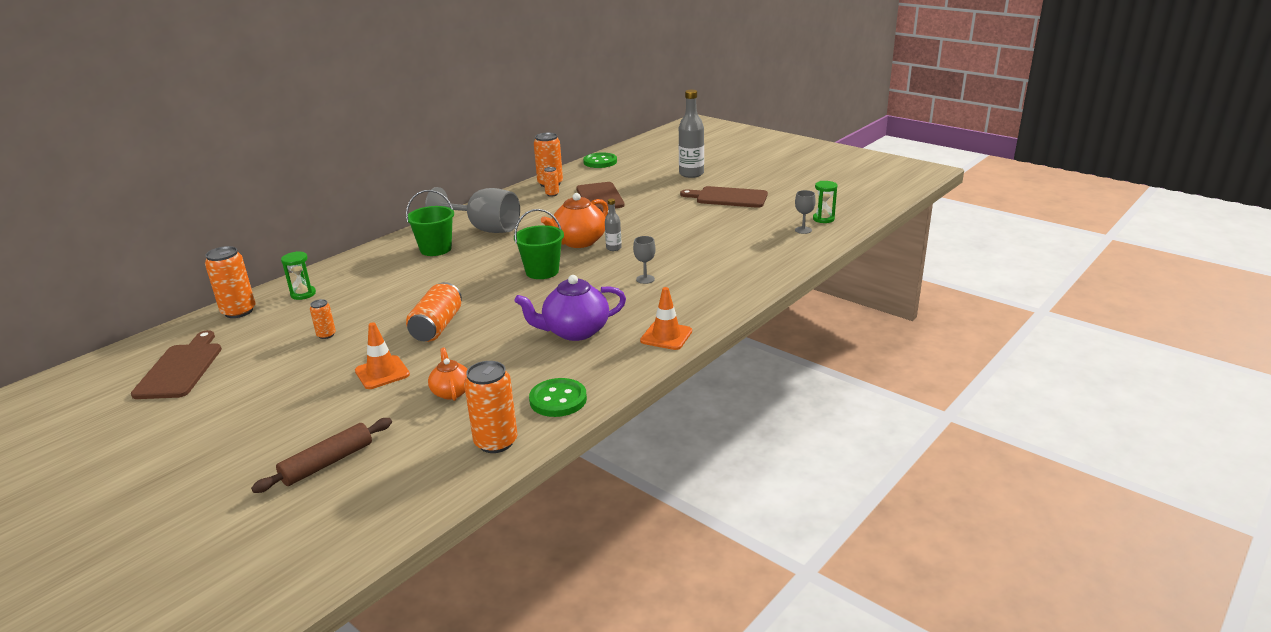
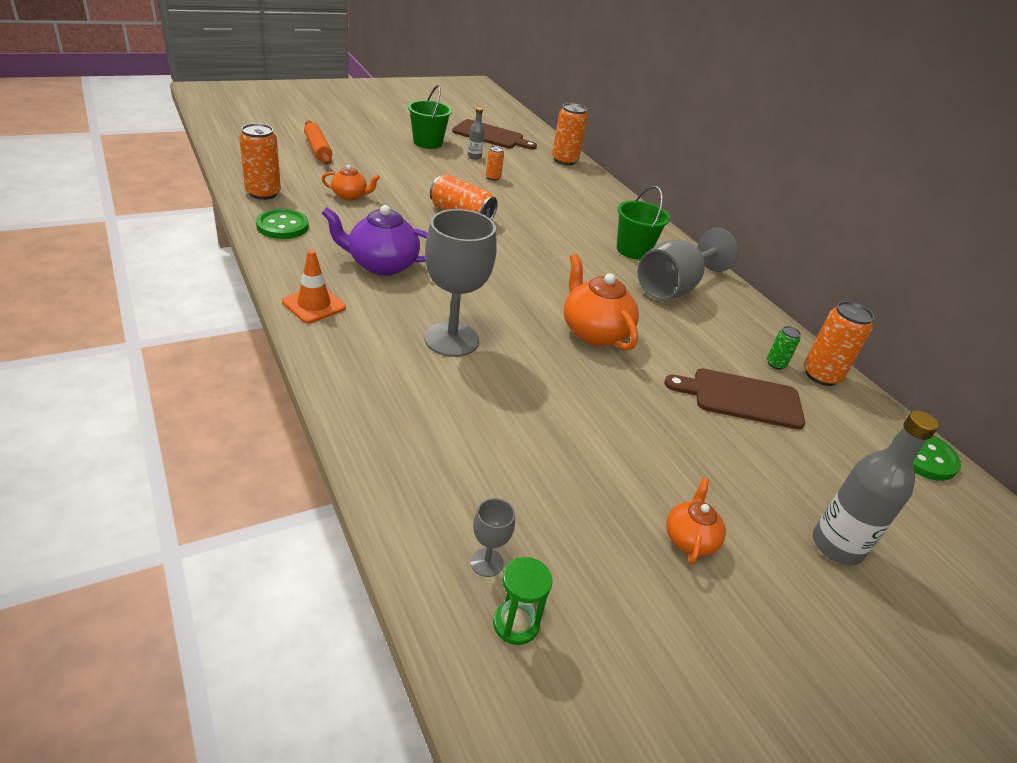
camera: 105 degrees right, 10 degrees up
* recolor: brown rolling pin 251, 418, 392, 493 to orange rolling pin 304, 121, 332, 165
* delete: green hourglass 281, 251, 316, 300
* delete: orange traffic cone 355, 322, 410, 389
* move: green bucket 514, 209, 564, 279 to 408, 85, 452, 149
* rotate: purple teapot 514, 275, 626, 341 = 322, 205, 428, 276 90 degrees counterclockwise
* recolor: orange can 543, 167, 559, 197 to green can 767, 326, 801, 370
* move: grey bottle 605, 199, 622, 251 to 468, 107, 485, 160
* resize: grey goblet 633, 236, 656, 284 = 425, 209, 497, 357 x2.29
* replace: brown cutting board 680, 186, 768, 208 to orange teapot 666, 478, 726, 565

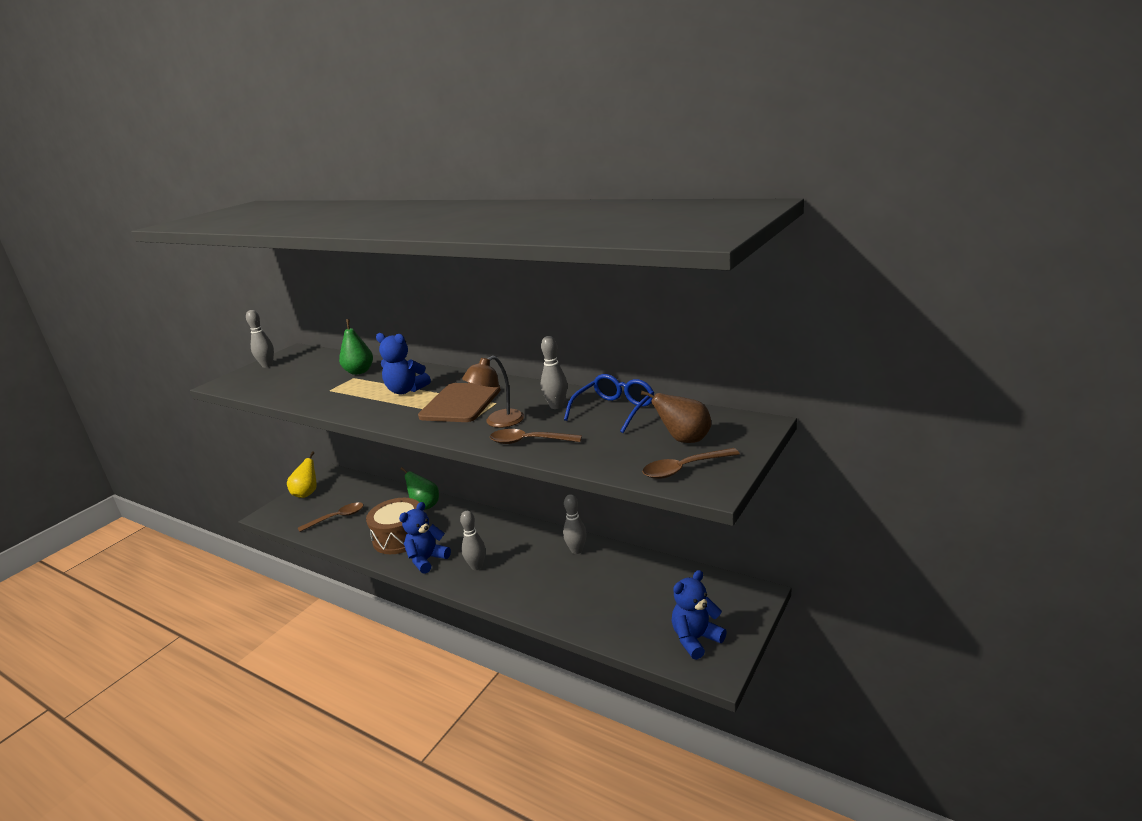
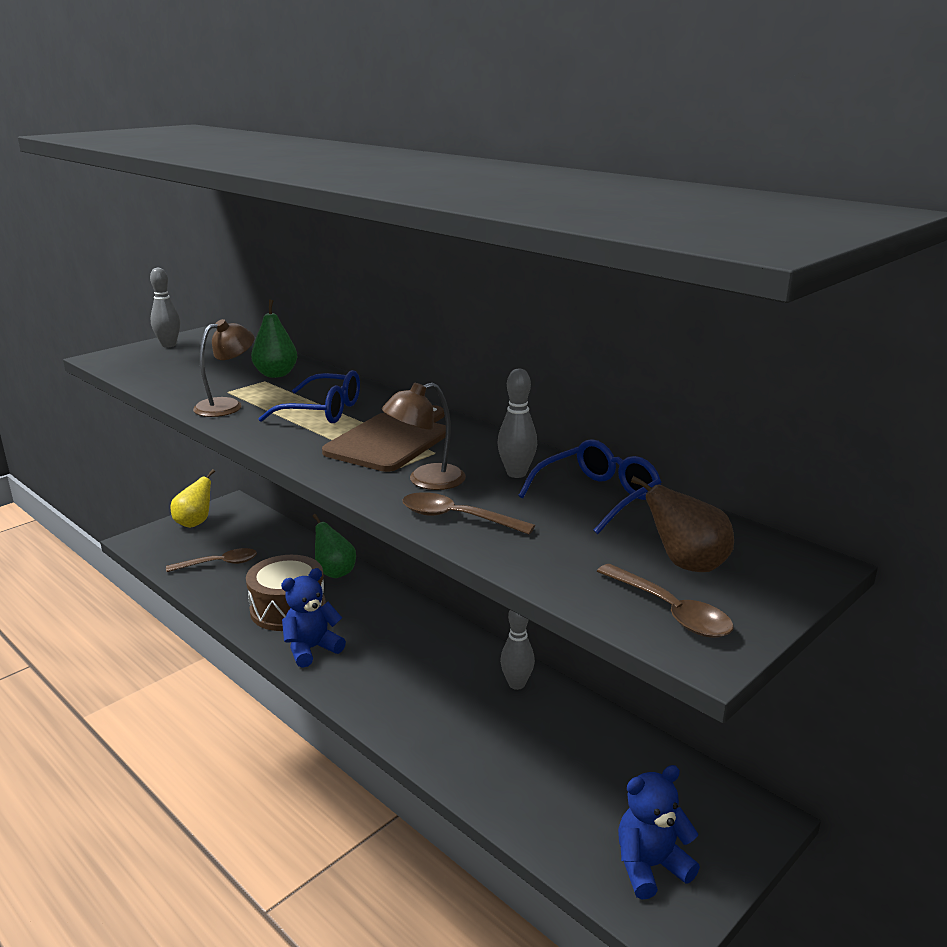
camera: 10 degrees right, 0 degrees up
* replace: blue teddy bear 376, 333, 431, 394 to blue glasses 258, 370, 360, 423
* delete: grey bowling pin 460, 511, 486, 570
* rotate: brown spoon 642, 448, 740, 479 = 597, 564, 734, 638 120 degrees counterclockwise
* insert: brown lamp 193, 319, 255, 417

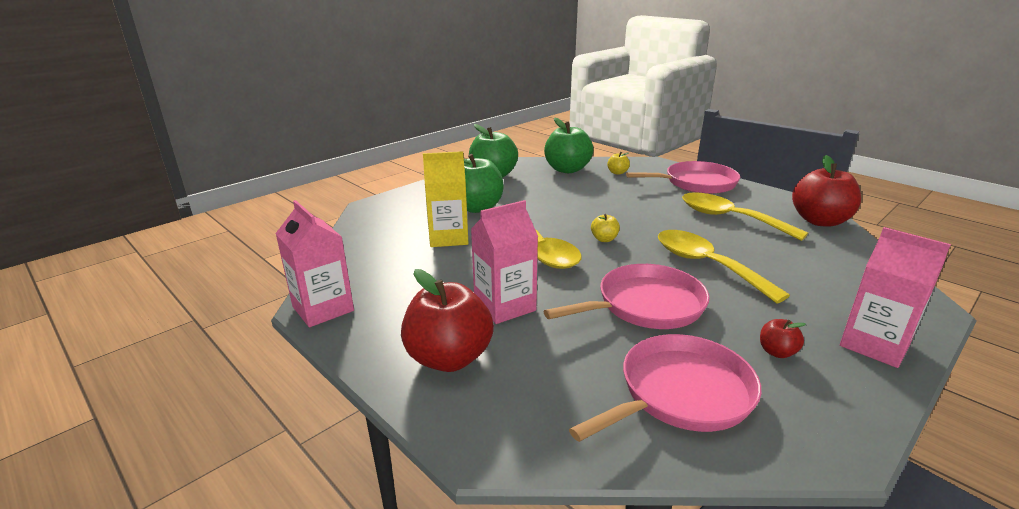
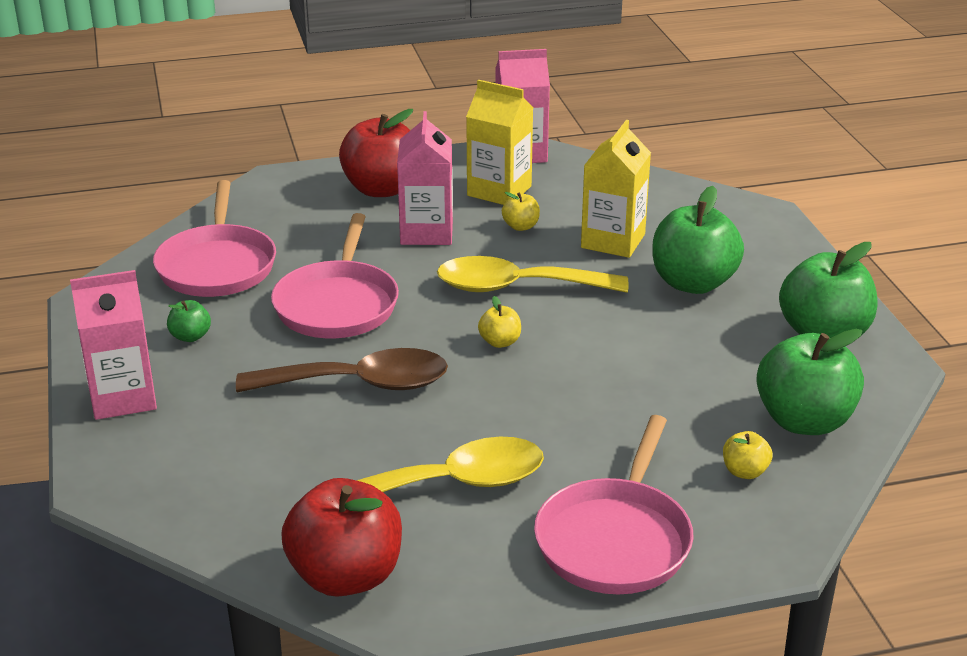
camera: 120 degrees right, 5 degrees up
* recolor: yellow spoon 658, 230, 790, 304 to brown spoon 236, 348, 448, 392
* recolor: red apple 760, 319, 806, 358 to green apple 167, 300, 211, 342
* insert: yellow carton 466, 80, 533, 205
* insert: yellow apple 502, 192, 540, 231

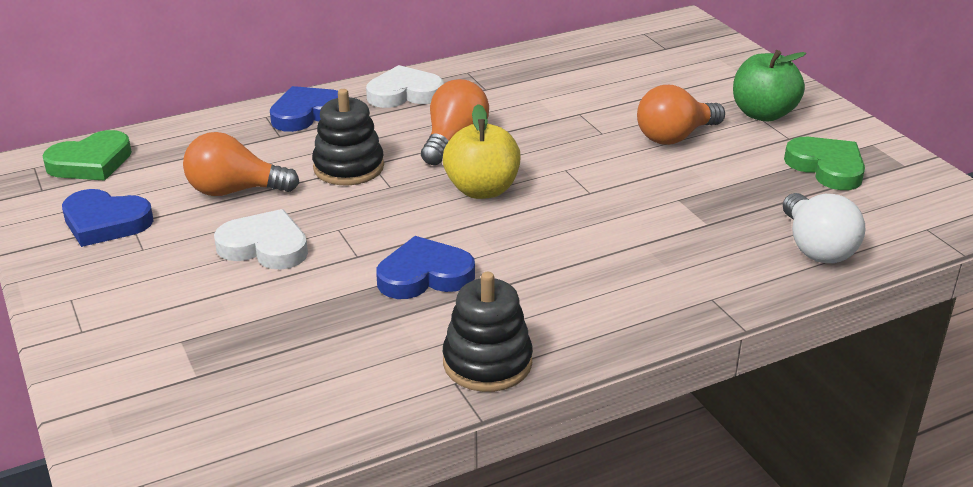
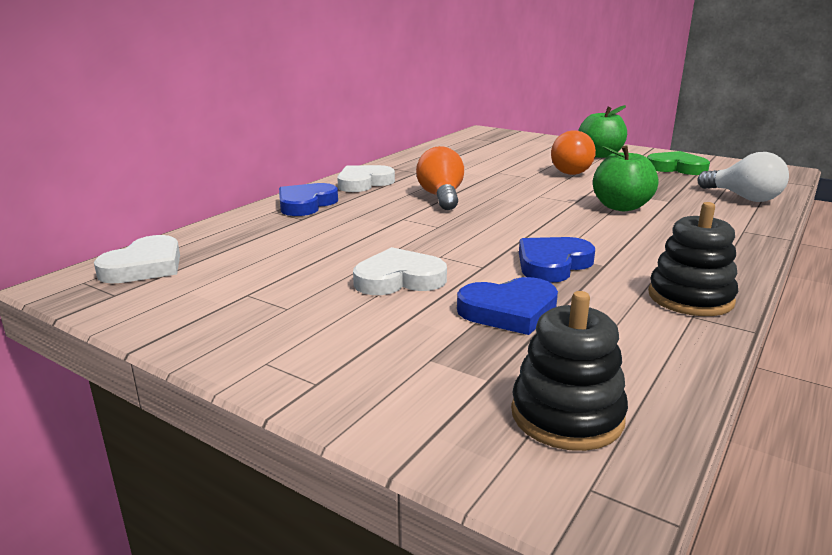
camera: 30 degrees left, 10 degrees down
* recolor: green heart 42, 130, 132, 181 to white heart 94, 235, 180, 284
* move: blue heart 62, 189, 153, 247 to 457, 277, 558, 335
* delete: orange light bulb 183, 132, 300, 196
* move: black stacking toy 312, 89, 384, 185 to 511, 291, 628, 451
* delete: yellow apple 443, 104, 521, 199
* insert: green apple 593, 145, 658, 211

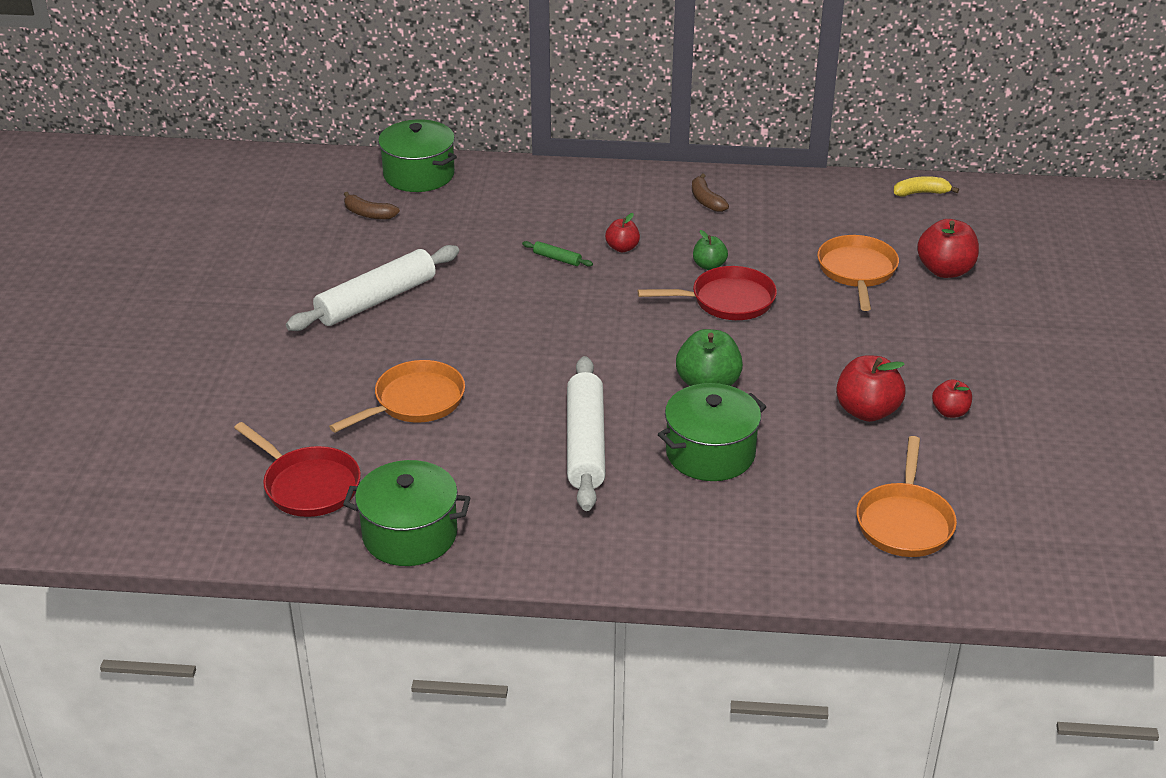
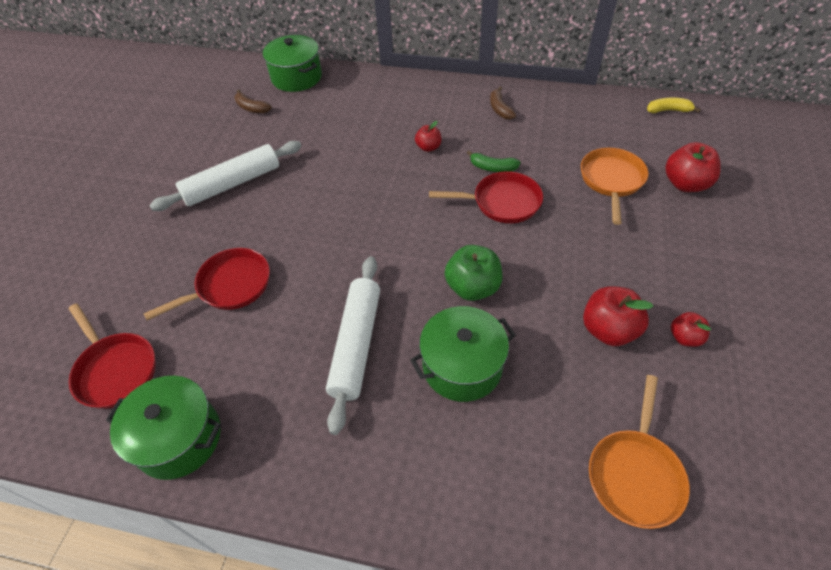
camera: 10 degrees right, 15 degrees up
* recolor: orange pan 329, 360, 465, 433 to red pan 144, 248, 270, 320
* delete: green rolling pin 522, 241, 593, 267
* replace: green apple 693, 230, 728, 270 to green banana 467, 150, 521, 172

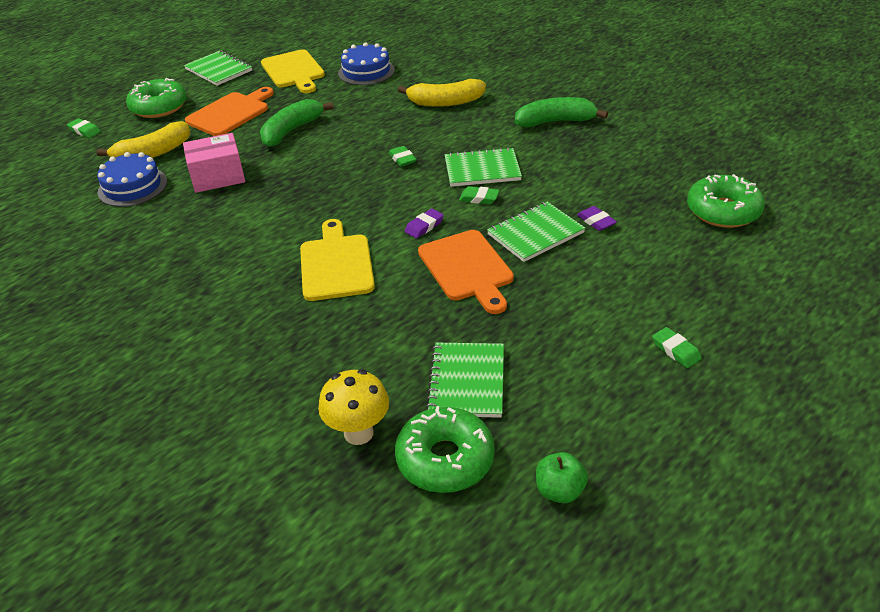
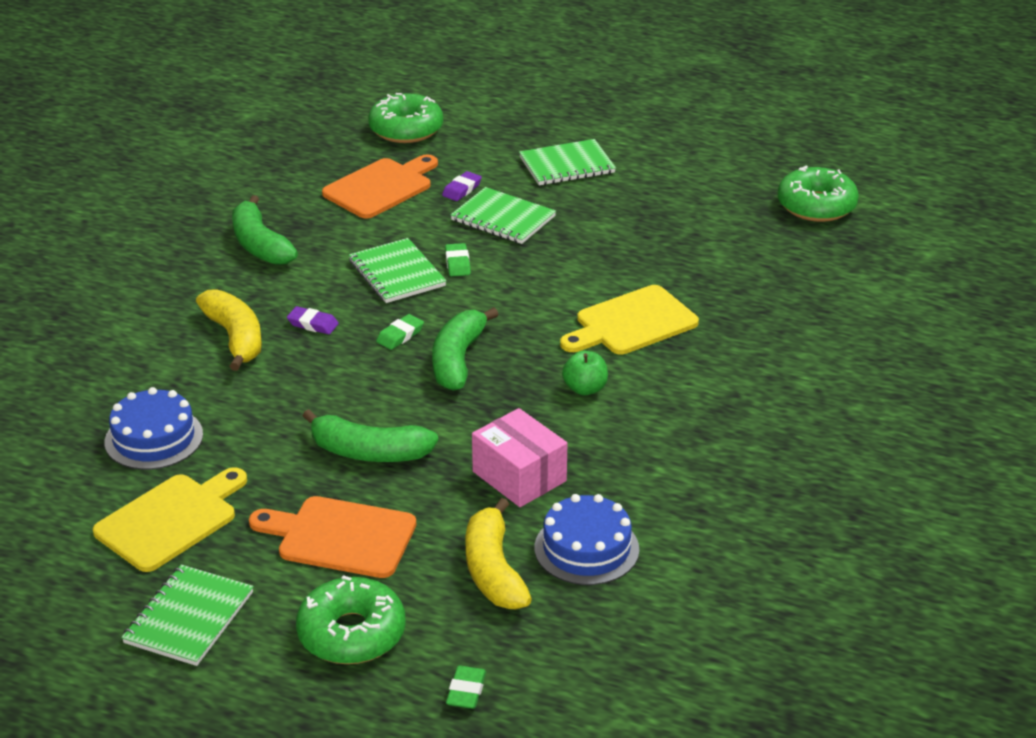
camera: 115 degrees left, 5 degrees down
* rotate: yellow banana 97, 121, 190, 158 = 465, 498, 532, 609 135 degrees counterclockwise
* delete: yellow mushroom 318, 369, 389, 445
* move: purple eraser 405, 209, 444, 239 to 287, 306, 339, 334
* move: orange cutting board 418, 230, 514, 314 to 322, 155, 438, 219
* move: green notebook 426, 343, 504, 418 to 519, 139, 616, 185
* move: green apple 536, 452, 588, 503 to 562, 351, 608, 395
* delete: green eraser 652, 327, 702, 368
* insert: green banana 432, 307, 499, 391

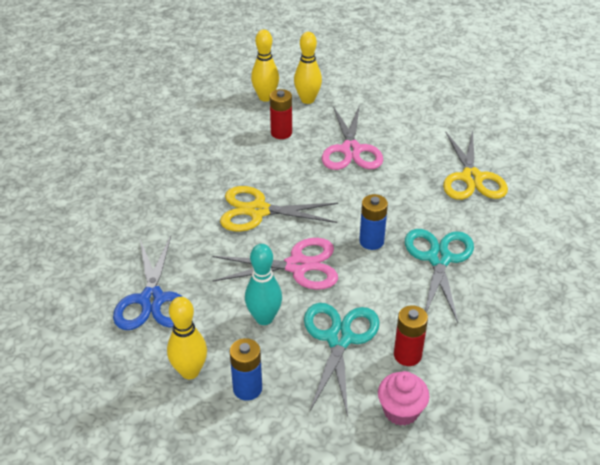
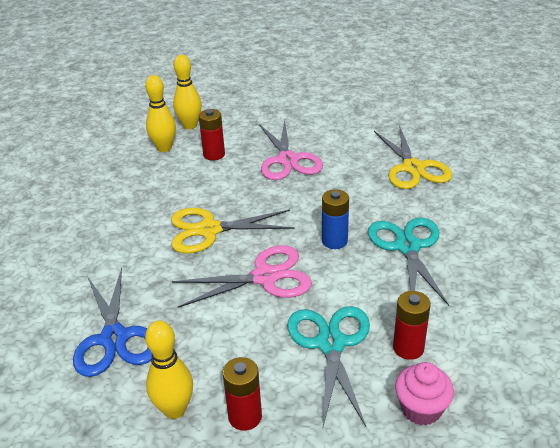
camera: 10 degrees left, 5 degrees down
* recolor: blue battery 230, 338, 262, 401 to red battery 223, 357, 262, 431
* delete: turquoise bowling pin 245, 244, 282, 325
* move: yellow bowling pin 294, 32, 322, 104 to 145, 75, 176, 152

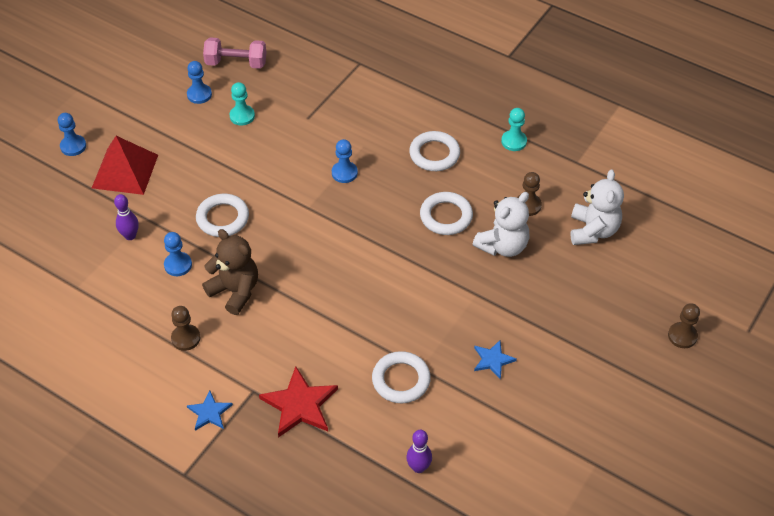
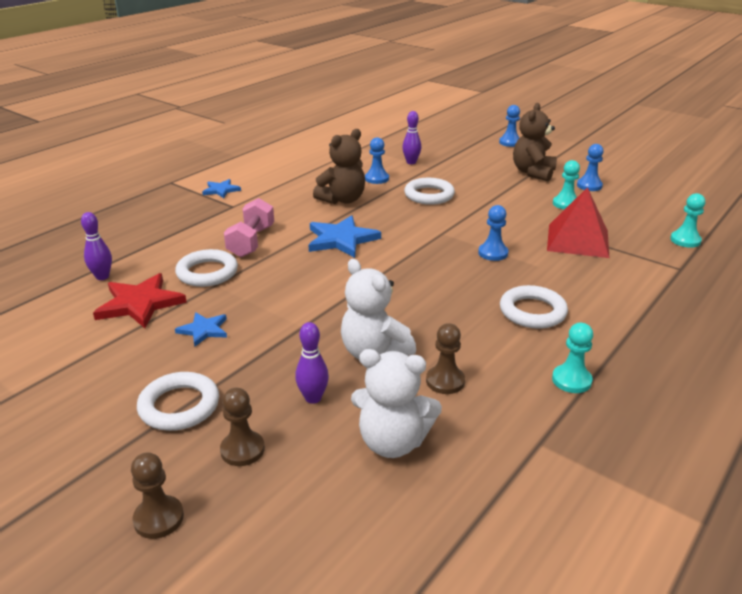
camera: 95 degrees right, 20 degrees down
* move: red pyramid 92, 136, 158, 195 to 547, 187, 609, 258
* move: brown pawn 171, 306, 200, 351 to 220, 388, 265, 466
* move: pink dumbbell 203, 37, 266, 69 to 224, 198, 274, 257
* move: red star 259, 366, 338, 438 to 93, 273, 187, 328
* move: white ring 420, 192, 473, 235 to 137, 372, 219, 431
* insert: purple bowling pin 295, 322, 329, 404
* insert: blue star 309, 215, 381, 258
* insert: brown teddy bear 513, 103, 557, 181
* insert: turquoise pawn 670, 193, 705, 248

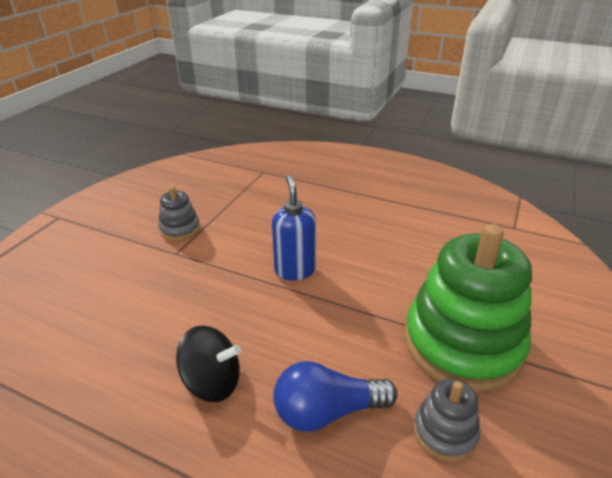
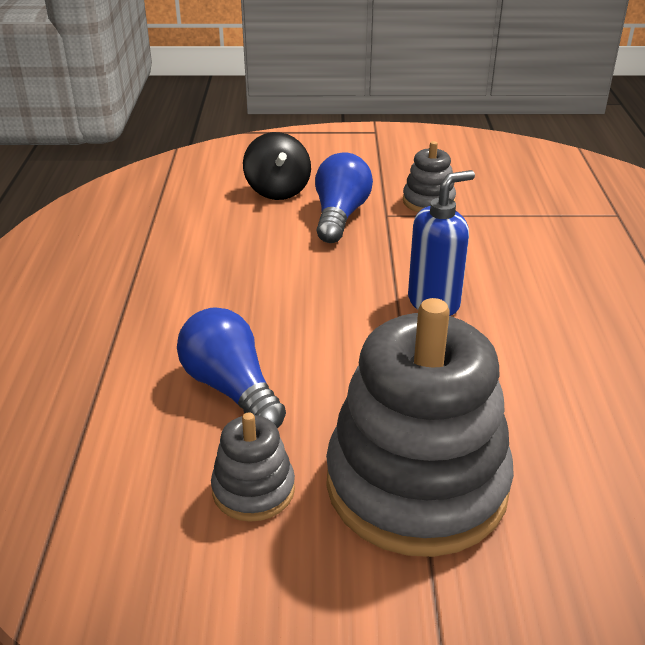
camera: 65 degrees right, 0 degrees up
* move: black spinning top 176, 325, 241, 402 to 243, 132, 311, 200
* recolor: green stacking toy 404, 224, 532, 391 to grey stacking toy 326, 298, 514, 557
* insert: blue light bulb 315, 153, 373, 243

